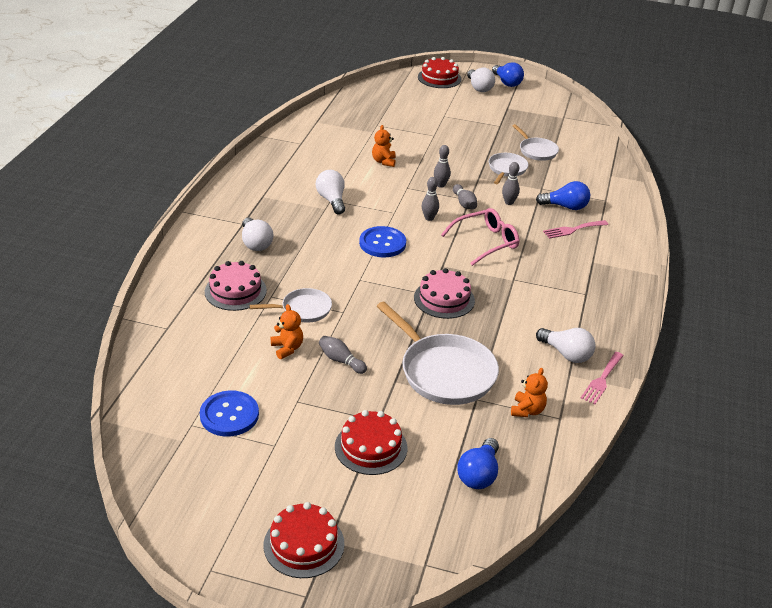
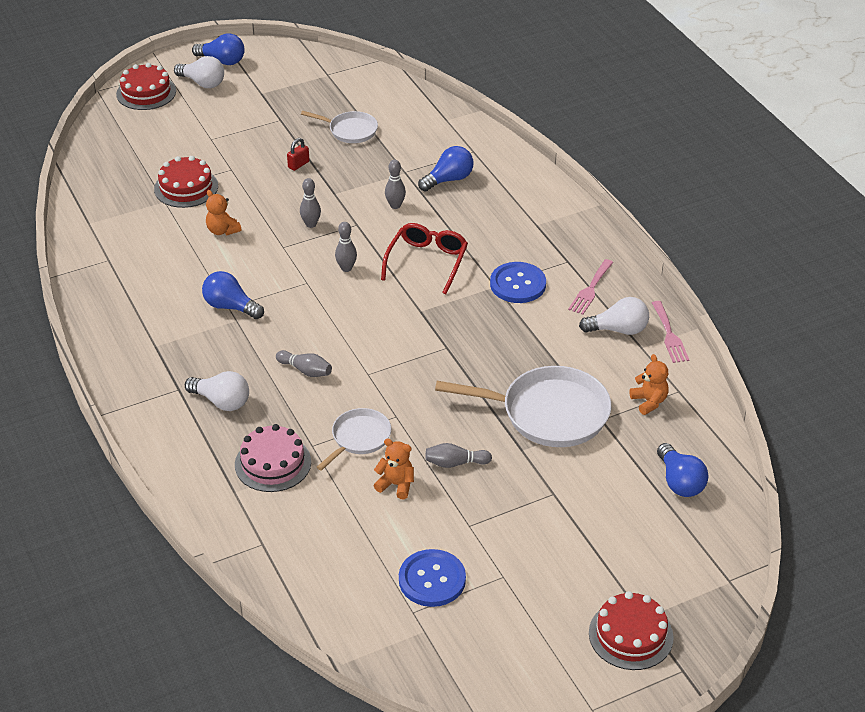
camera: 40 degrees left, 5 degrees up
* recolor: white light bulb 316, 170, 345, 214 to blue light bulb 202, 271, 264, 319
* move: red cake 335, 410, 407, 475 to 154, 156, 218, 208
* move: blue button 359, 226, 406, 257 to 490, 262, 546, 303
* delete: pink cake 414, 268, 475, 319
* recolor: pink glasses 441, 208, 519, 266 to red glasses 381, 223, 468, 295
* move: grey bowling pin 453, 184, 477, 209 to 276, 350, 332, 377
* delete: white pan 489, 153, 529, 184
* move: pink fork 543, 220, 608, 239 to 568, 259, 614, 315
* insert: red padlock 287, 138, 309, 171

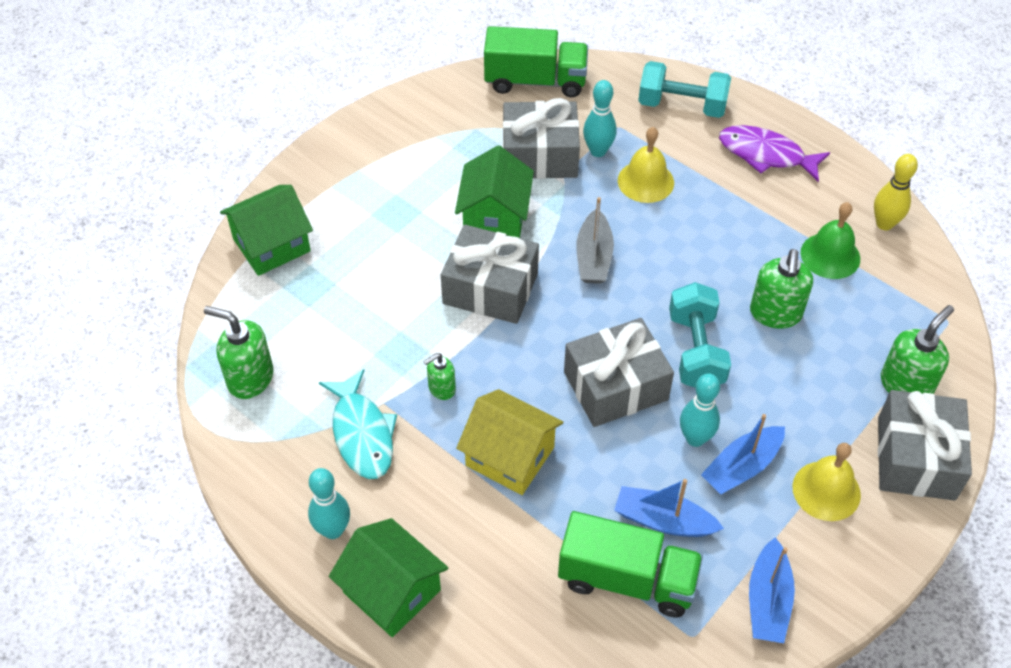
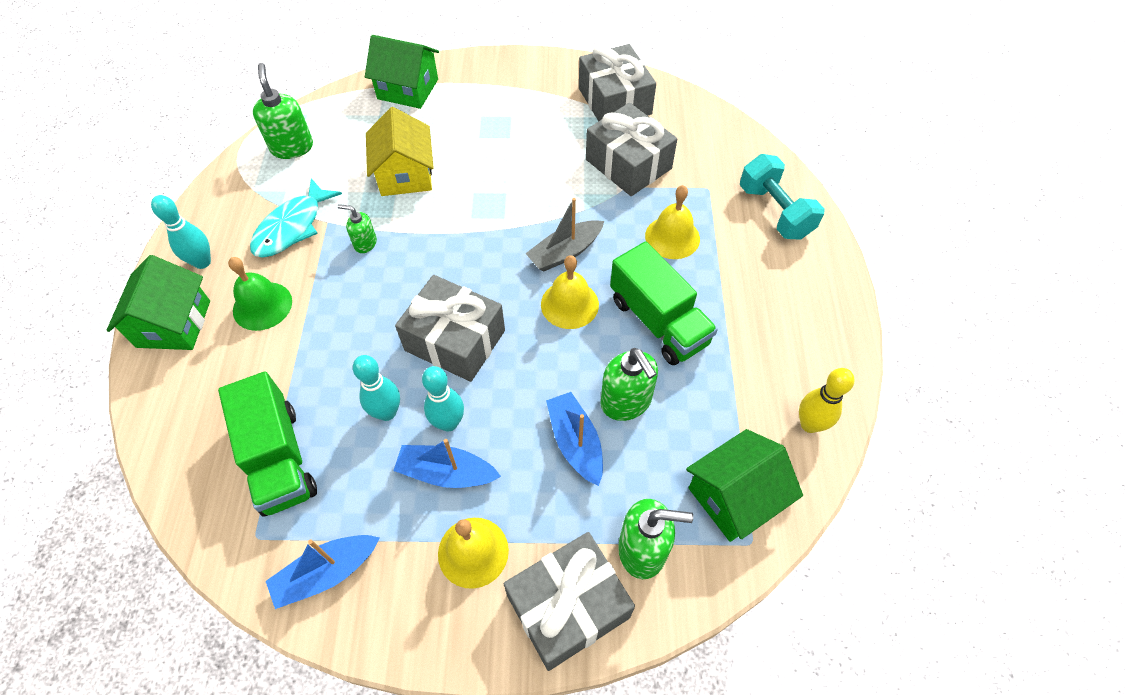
camera: 50 degrees right, 5 degrees up
* move: grey gift 441, 225, 539, 324 to 579, 44, 656, 122
* move: green house 455, 146, 534, 238 to 686, 429, 803, 542
* move: yellow house 456, 389, 563, 495 to 366, 107, 434, 196
* move: green truck 484, 26, 588, 97 to 610, 241, 718, 365
* move: turquoise bowling pin 583, 80, 617, 157 to 353, 355, 400, 421
* move: blue boat 614, 479, 724, 537 to 546, 392, 603, 486
* delete: turquoise dumbbell 669, 282, 731, 388
* delete: purple fish 719, 125, 830, 182
* rotate: green soap dispenser 750, 249, 813, 329 = 600, 348, 658, 421 90 degrees counterclockwise
* move: green bell 801, 202, 860, 279 to 228, 257, 292, 331
* insert: yellow bell 541, 255, 599, 329

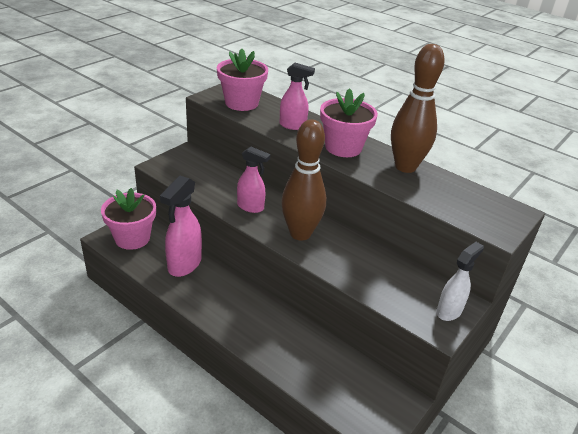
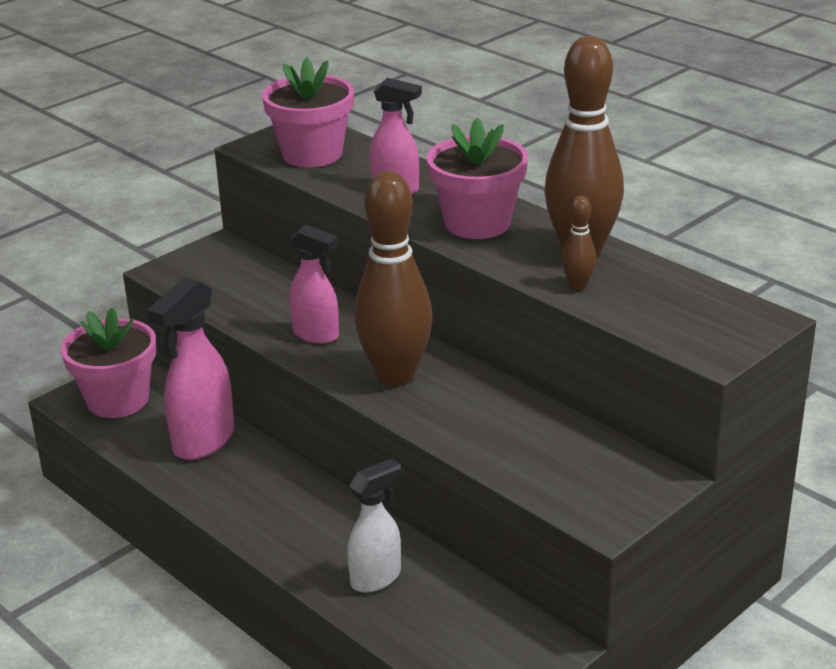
camera: 10 degrees right, 5 degrees down
* move: white spray bottle 436, 242, 484, 321 to 347, 458, 401, 593
* insert: brown bowling pin 562, 196, 596, 290

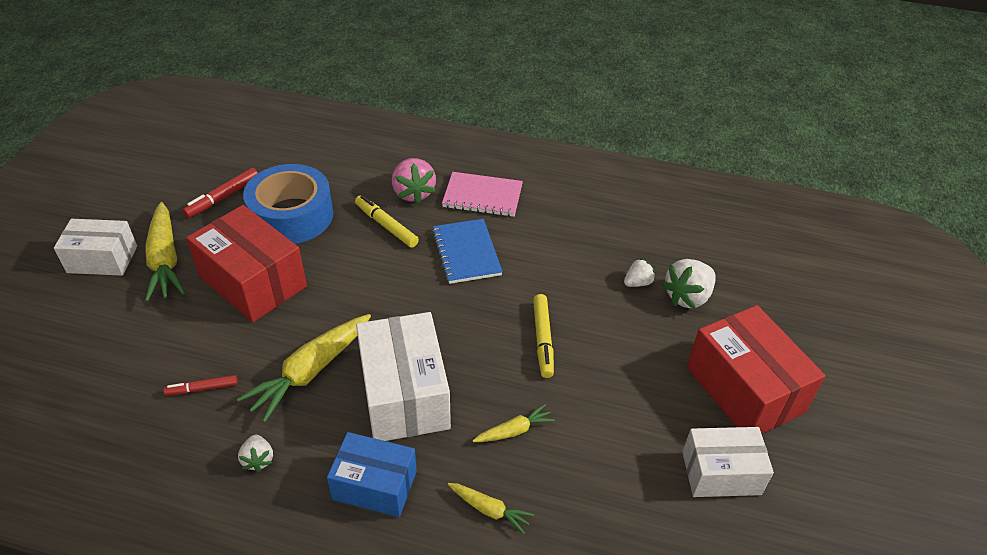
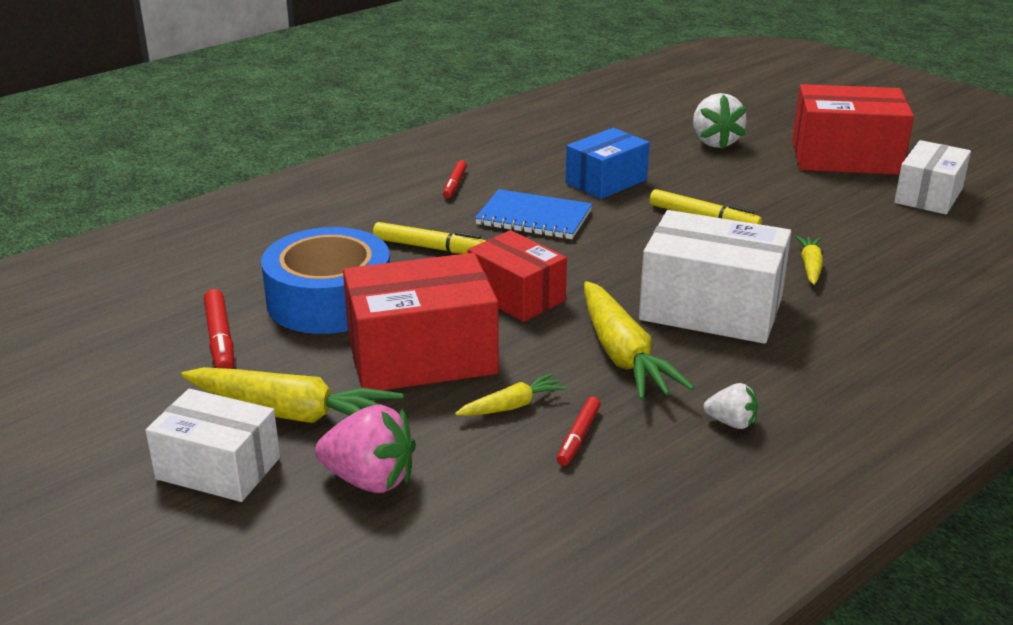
camera: 55 degrees left, 15 degrees down
* rotate: white box 54, 219, 137, 276 = 145, 389, 280, 502 75 degrees clockwise
* move: blue box 327, 432, 417, 517 to 566, 128, 650, 199
* rotate: yellow marker 355, 195, 419, 248 = 373, 222, 486, 254 150 degrees counterclockwise
* move: pink strawberry 392, 158, 436, 204 to 315, 405, 416, 493
* replace: pink notebook 442, 172, 523, 217 to red marker 443, 160, 467, 199
* move: yellow carrot 448, 483, 534, 534 to 455, 373, 567, 416
* delete: white strawberry 624, 258, 655, 287
* insert: red box 468, 230, 567, 322

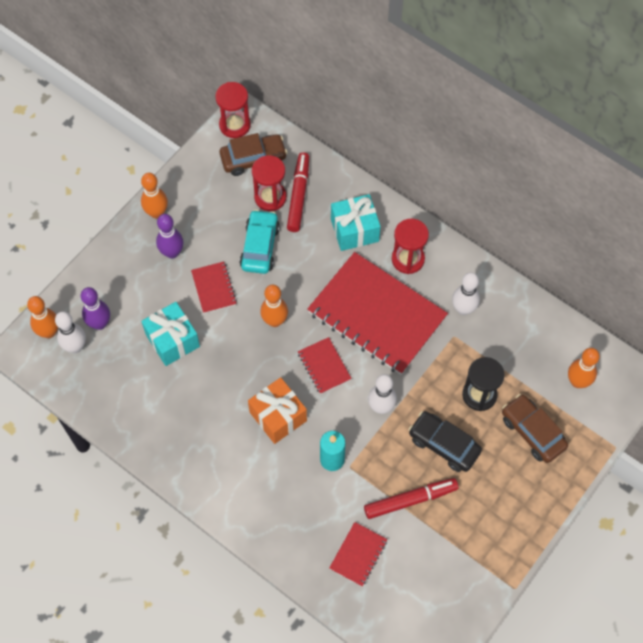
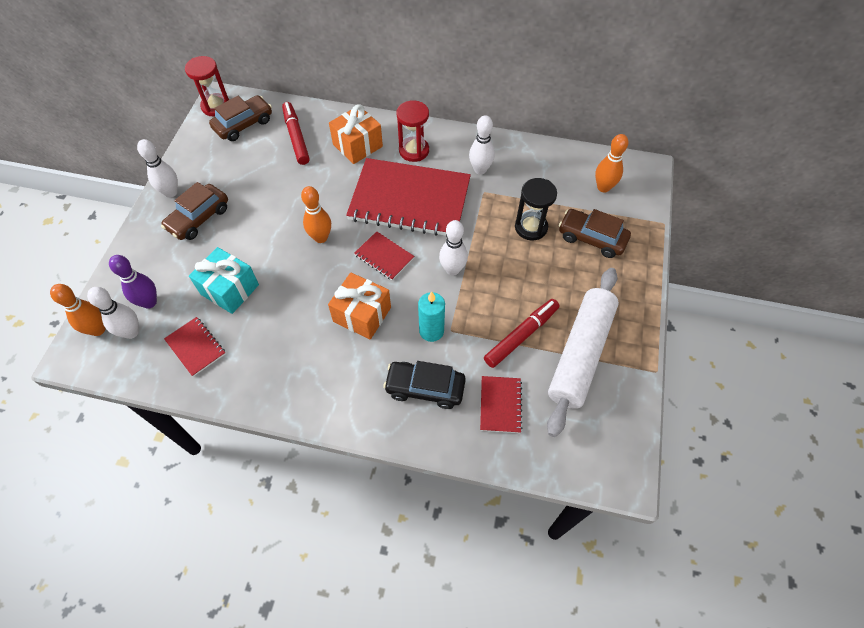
camera: 25 degrees left, 5 degrees down
* recolor: orange bowling pin 141, 173, 168, 219 to white bowling pin 137, 139, 178, 198
* replace: purple bowling pin 156, 214, 183, 259 to brown car 161, 182, 228, 240
* move: red notebook 191, 262, 237, 313 to 164, 317, 225, 377
* delete: turquoise car 240, 210, 280, 274
* delete: red hourglass 252, 155, 287, 211
* recolor: turquoise gift 331, 194, 381, 251 to orange gift 329, 104, 383, 164
* move: black car 409, 411, 482, 472 to 383, 361, 466, 409
* insert: white rolling pin 547, 268, 619, 437

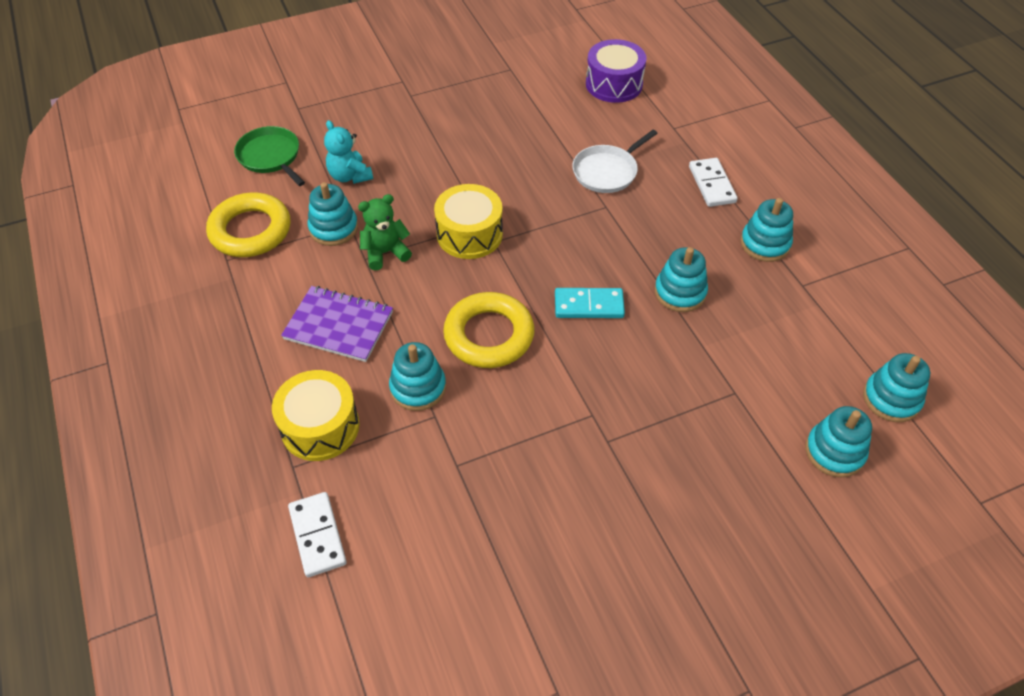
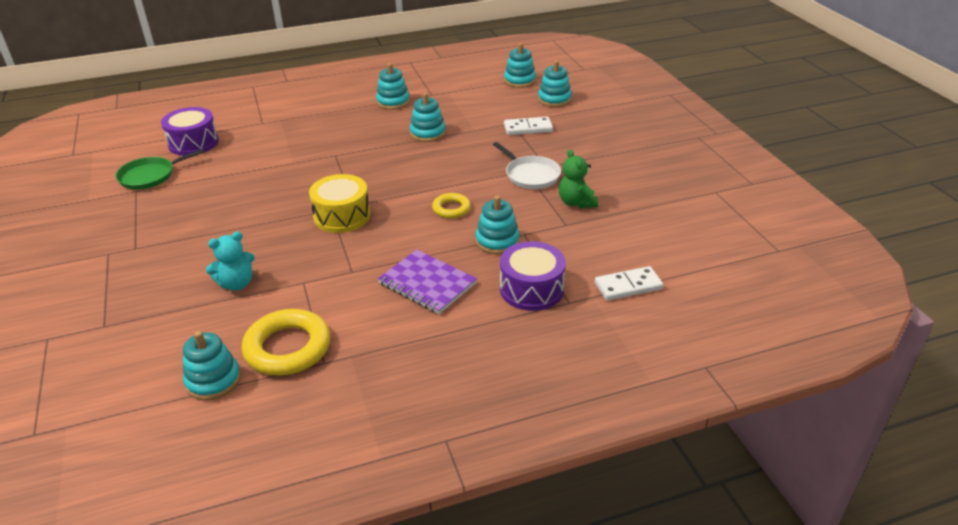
camera: 85 degrees left, 15 degrees down
* move: green pan 234, 126, 305, 186 to 115, 149, 204, 190
* recolor: yellow drum 272, 370, 360, 461 to purple drum 500, 241, 566, 311
* rotate: purple notebook 281, 286, 393, 362 = 378, 250, 477, 314 75 degrees counterclockwise
* move: turquoise stacking toy 307, 182, 358, 246 to 183, 331, 241, 401
* move: green teddy bear 358, 194, 412, 270 to 559, 149, 598, 208
* resize: yellow ring 443, 292, 534, 368 = 432, 193, 471, 218 x0.55
* delete: turquoise domino 555, 288, 625, 318
* move: white pan 572, 130, 658, 193 to 493, 142, 561, 189
* move: white domino 689, 158, 738, 207 to 504, 117, 553, 135

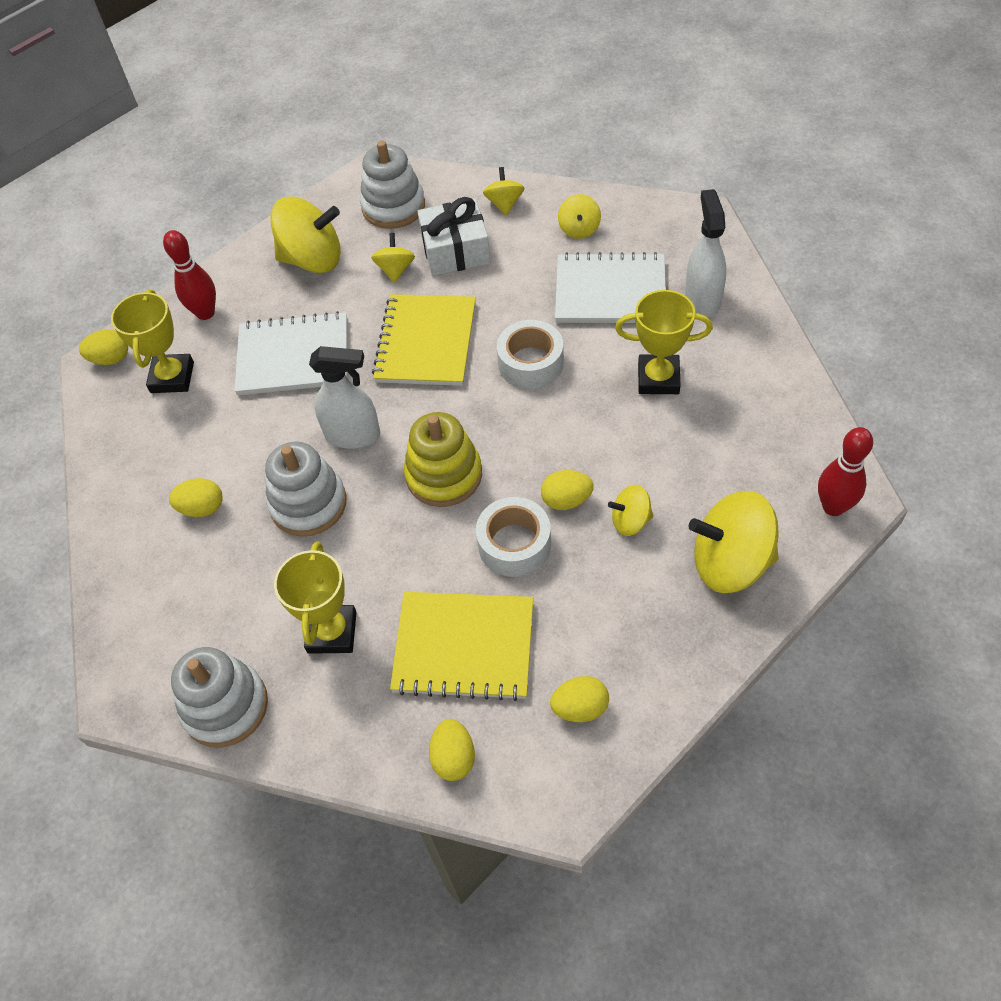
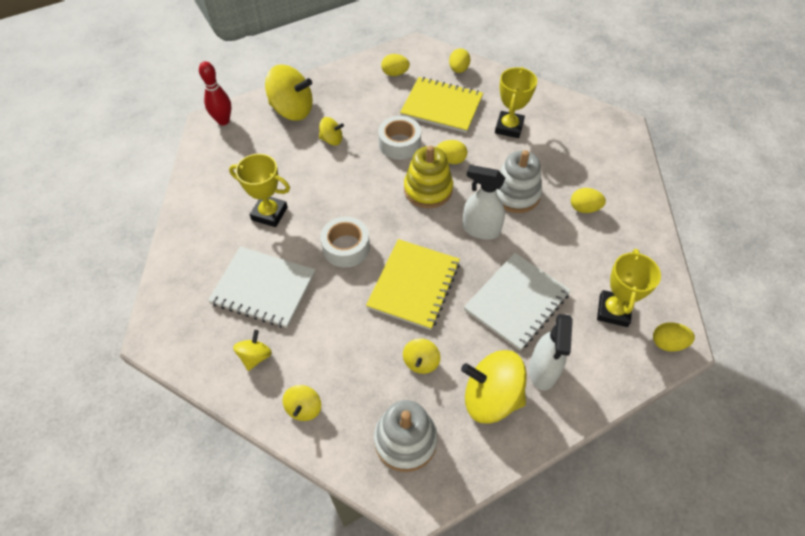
camera: 170 degrees left, 0 degrees up
* delete: red bowling pin 163, 230, 216, 320
* delete: white stacking toy 171, 647, 268, 748
* rotate: white notebook 234, 311, 348, 396 = 464, 253, 571, 351 60 degrees counterclockwise
* delete: white gift 417, 197, 491, 276
* move: yellow egg 541, 470, 594, 510 to 437, 140, 467, 164
* move: white spray bottle 685, 189, 726, 317 to 529, 314, 573, 391

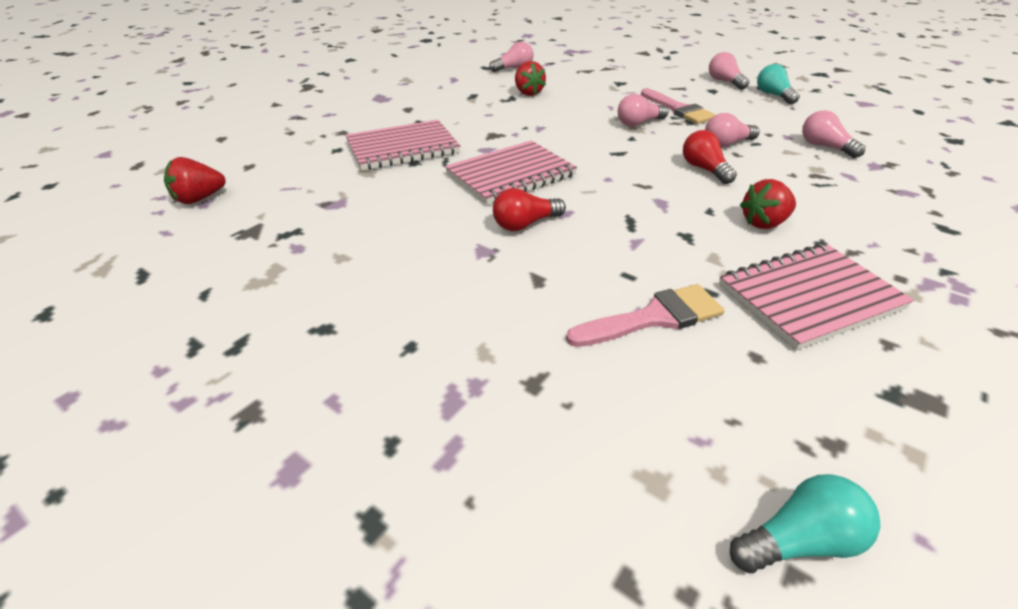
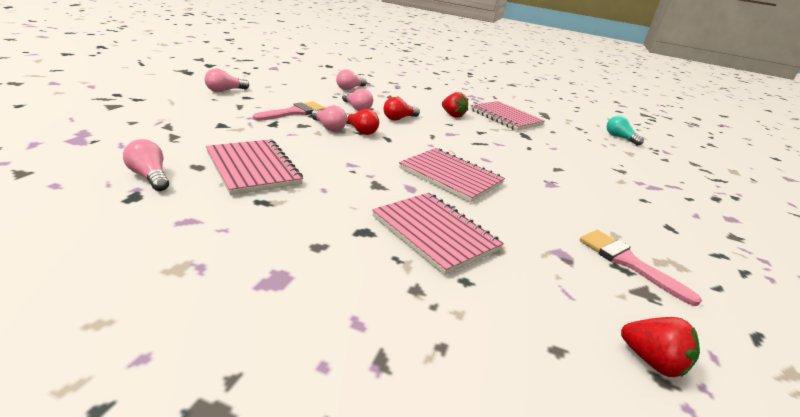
camera: 110 degrees left, 10 degrees down
* move: red light bulb 493, 188, 566, 231 to 346, 109, 379, 135
* replace: red strawberry 515, 61, 546, 96 to pink notebook 206, 139, 303, 195
* move: pink brush 566, 284, 725, 347 to 580, 230, 702, 306
* delete: turquoise light bulb 757, 64, 800, 104

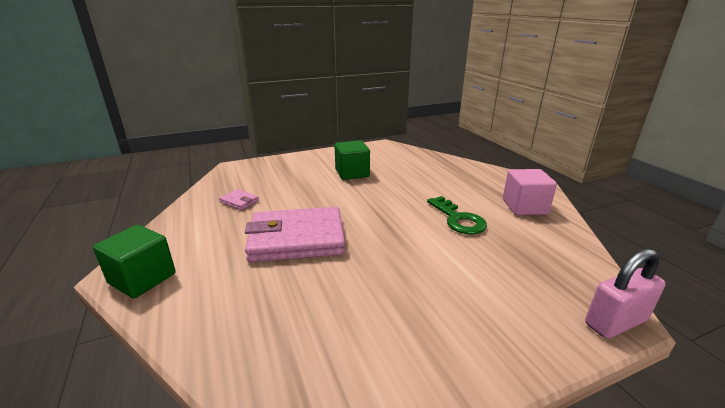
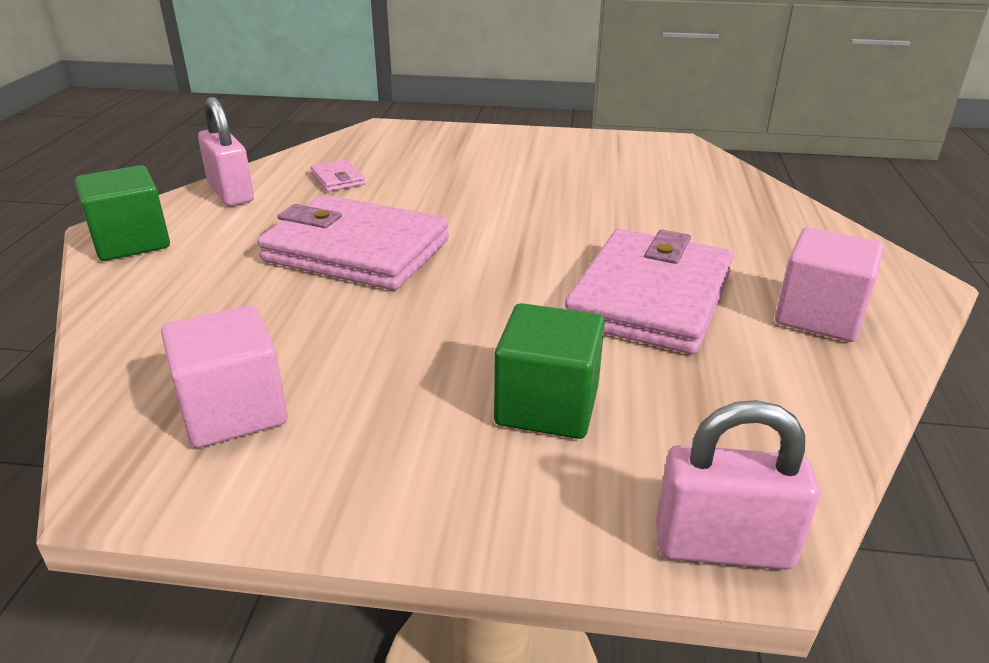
camera: 30 degrees right, 5 degrees up
* move: green cube 334, 140, 370, 180 to 494, 303, 605, 439
* replace: green key 427, 196, 487, 234 to pink wallet 565, 229, 733, 354
* insert: pink cube 161, 305, 288, 448
* insert: pink padlock 198, 97, 254, 206

